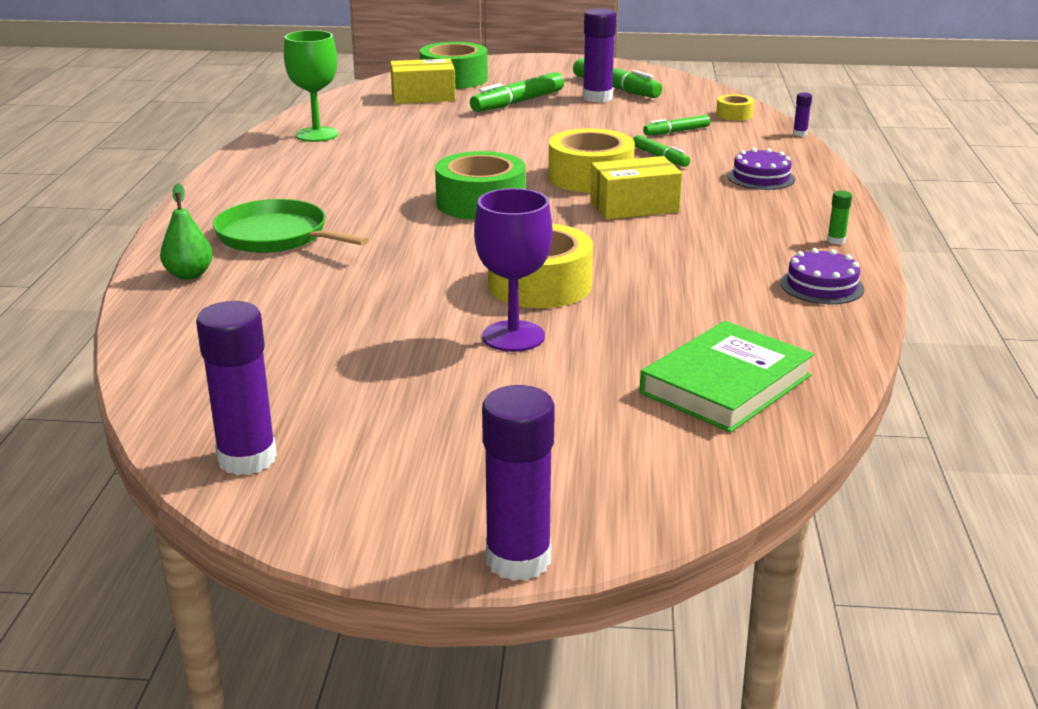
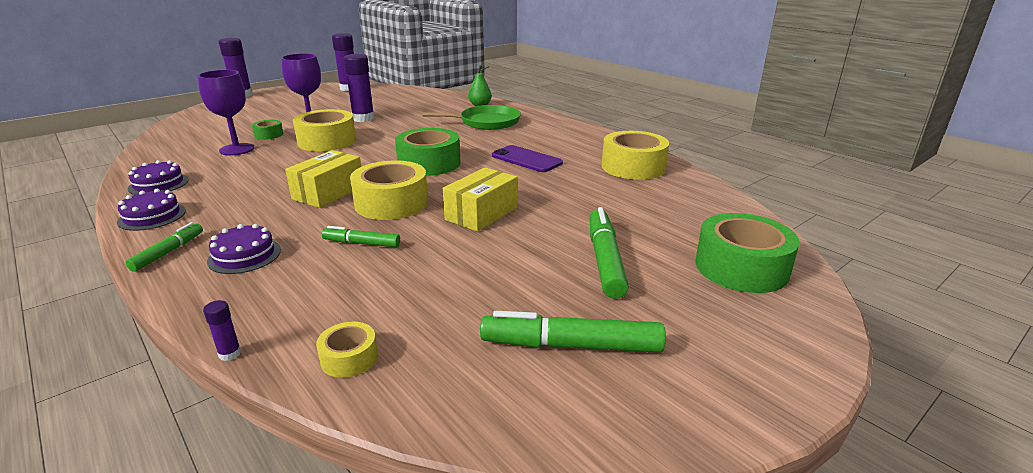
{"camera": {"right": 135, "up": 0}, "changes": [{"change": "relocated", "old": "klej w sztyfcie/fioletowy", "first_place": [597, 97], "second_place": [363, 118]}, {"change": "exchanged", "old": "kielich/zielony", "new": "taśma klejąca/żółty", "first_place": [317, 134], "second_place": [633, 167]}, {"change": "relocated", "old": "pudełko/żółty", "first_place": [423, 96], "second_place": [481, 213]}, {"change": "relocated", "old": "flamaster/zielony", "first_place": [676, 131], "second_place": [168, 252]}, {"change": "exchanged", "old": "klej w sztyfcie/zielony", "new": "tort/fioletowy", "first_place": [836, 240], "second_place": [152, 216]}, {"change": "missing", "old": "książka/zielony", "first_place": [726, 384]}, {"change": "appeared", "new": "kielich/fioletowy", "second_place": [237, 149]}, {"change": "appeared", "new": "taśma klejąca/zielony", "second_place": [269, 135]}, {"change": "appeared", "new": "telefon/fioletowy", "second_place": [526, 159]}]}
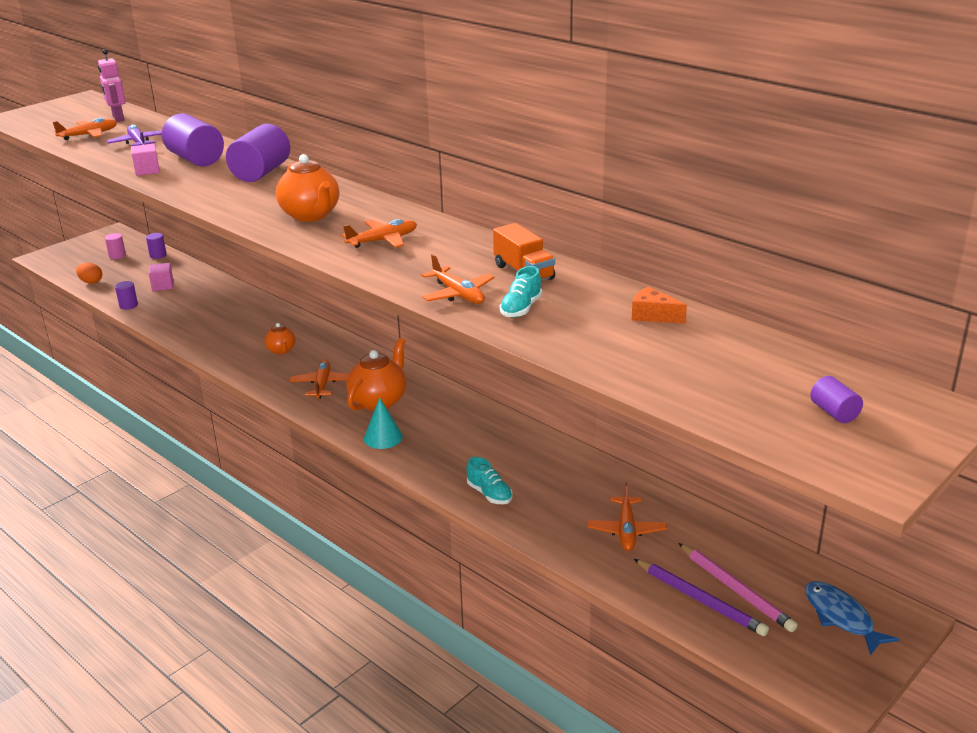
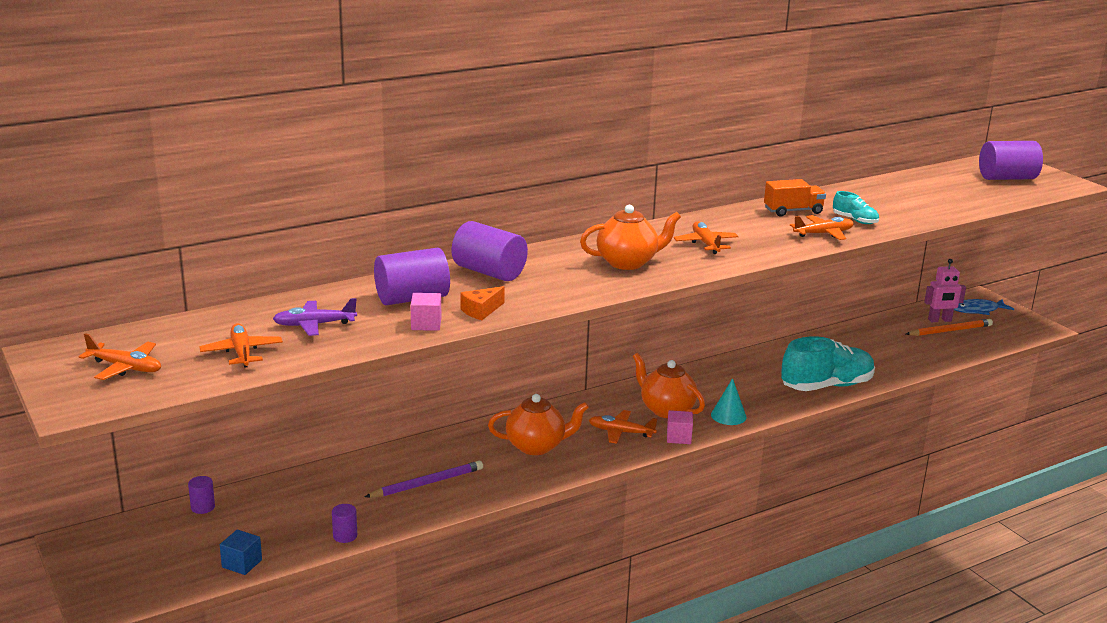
{"camera": {"right": -75, "up": -5}, "changes": [{"change": "relocated", "old": "robot/różowy", "first_place": [118, 118], "second_place": [939, 320]}, {"change": "missing", "old": "walec/różowy", "first_place": [117, 256]}, {"change": "exchanged", "old": "jajko/pomarańczowy", "new": "sześcian/niebieski", "first_place": [91, 282], "second_place": [242, 563]}, {"change": "relocated", "old": "sześcian/różowy", "first_place": [163, 286], "second_place": [678, 437]}, {"change": "relocated", "old": "ser/pomarańczowy", "first_place": [653, 315], "second_place": [481, 311]}, {"change": "size", "old": "imbryk/pomarańczowy", "first_place": [281, 350], "second_place": [536, 446], "factor": 1.78}, {"change": "size", "old": "walec/fioletowy", "first_place": [834, 412], "second_place": [1007, 178], "factor": 2.08}, {"change": "size", "old": "but/turkusowy", "first_place": [489, 494], "second_place": [826, 386], "factor": 2.15}, {"change": "relocated", "old": "samolot/pomarańczowy", "first_place": [626, 530], "second_place": [125, 367]}, {"change": "colour", "old": "ołówek/różowy", "new": "ołówek/pomarańczowy", "first_place": [735, 589], "second_place": [950, 331]}, {"change": "relocated", "old": "ołówek/fioletowy", "first_place": [700, 600], "second_place": [427, 483]}]}
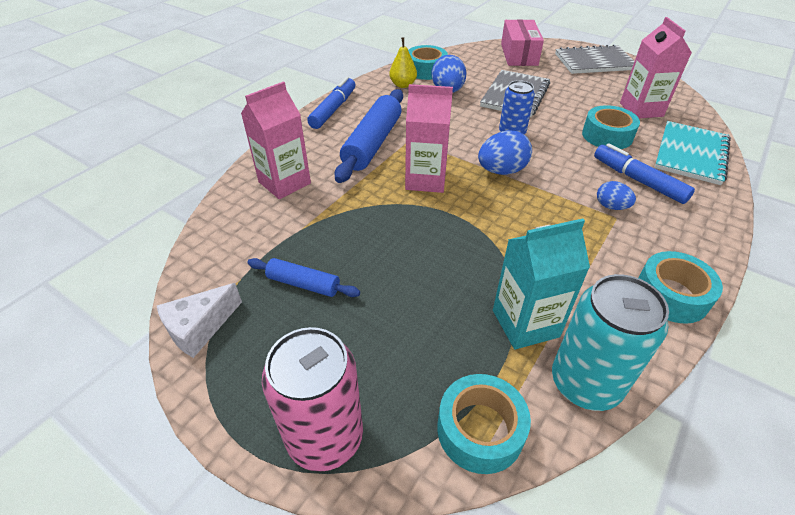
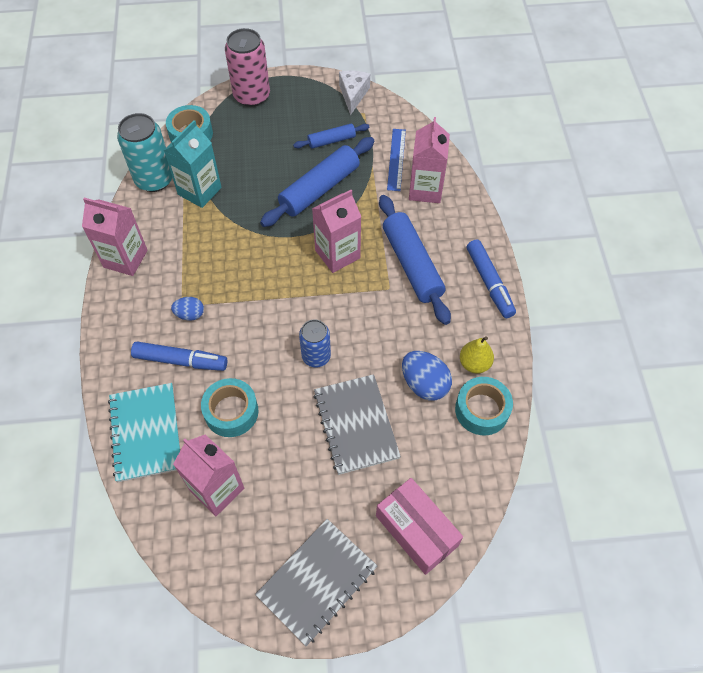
{"camera": {"right": 140, "up": 15}, "changes": [{"change": "missing", "old": "jajko/niebieski", "first_place": [501, 171]}, {"change": "exchanged", "old": "taśma klejąca/turkusowy", "new": "karton mleka/różowy", "first_place": [671, 295], "second_place": [125, 259]}, {"change": "appeared", "new": "linijka/niebieski", "second_place": [396, 159]}, {"change": "appeared", "new": "wałek do ciasta/niebieski", "second_place": [319, 189]}]}
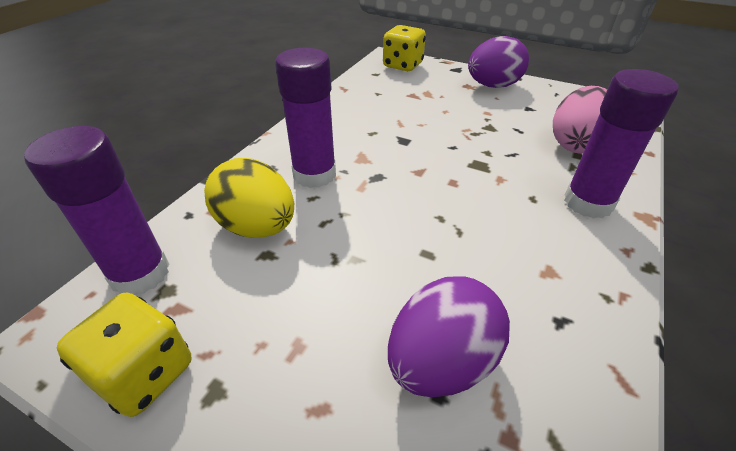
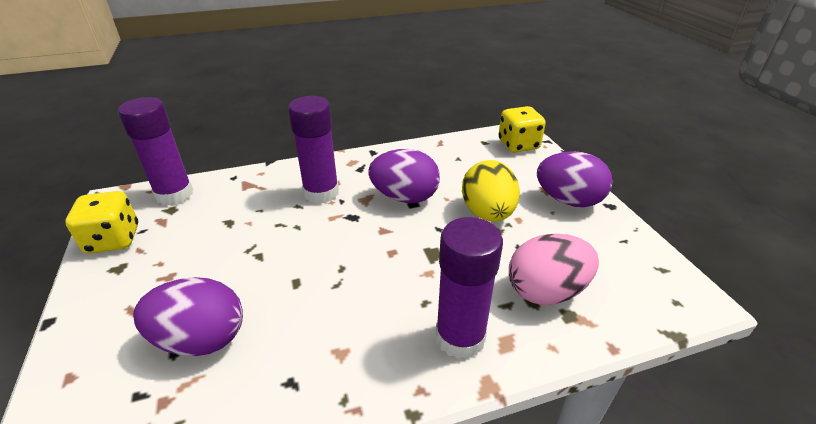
{"camera": {"right": 45, "up": -5}, "changes": [{"change": "relocated", "old": "jajko/żółty", "first_place": [257, 227], "second_place": [487, 213]}, {"change": "appeared", "new": "jajko/fioletowy", "second_place": [405, 197]}]}
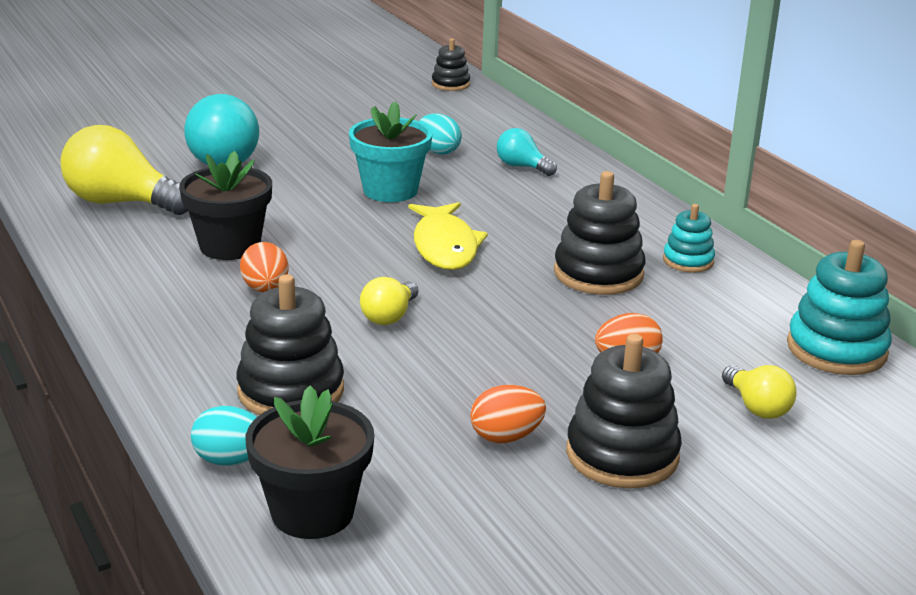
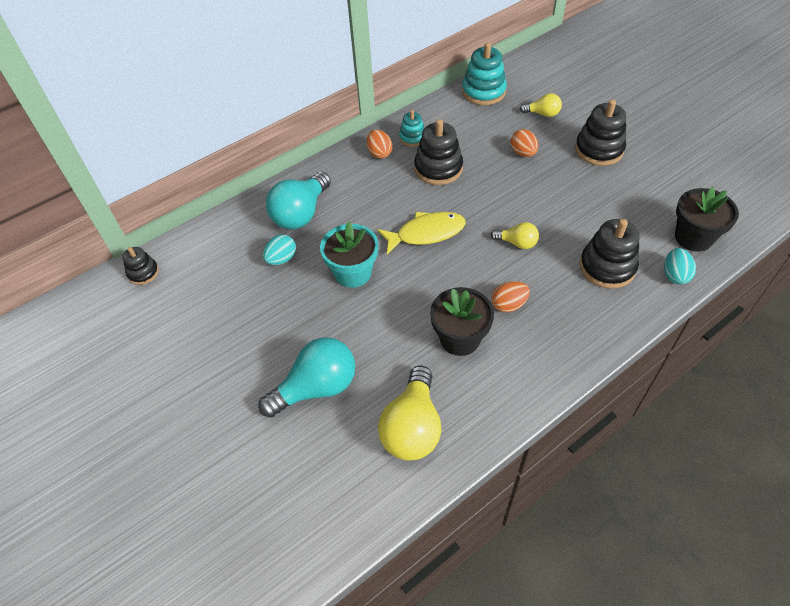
{"camera": {"right": -95, "up": 25}, "changes": [{"change": "size", "old": "żarówka/turkusowy", "first_place": [522, 167], "second_place": [301, 213], "factor": 1.89}, {"change": "spun", "old": "żarówka/żółty", "first_place": [757, 407], "second_place": [542, 114], "degrees": 45}, {"change": "relocated", "old": "jajko/pomarańczowy", "first_place": [506, 437], "second_place": [379, 153]}]}
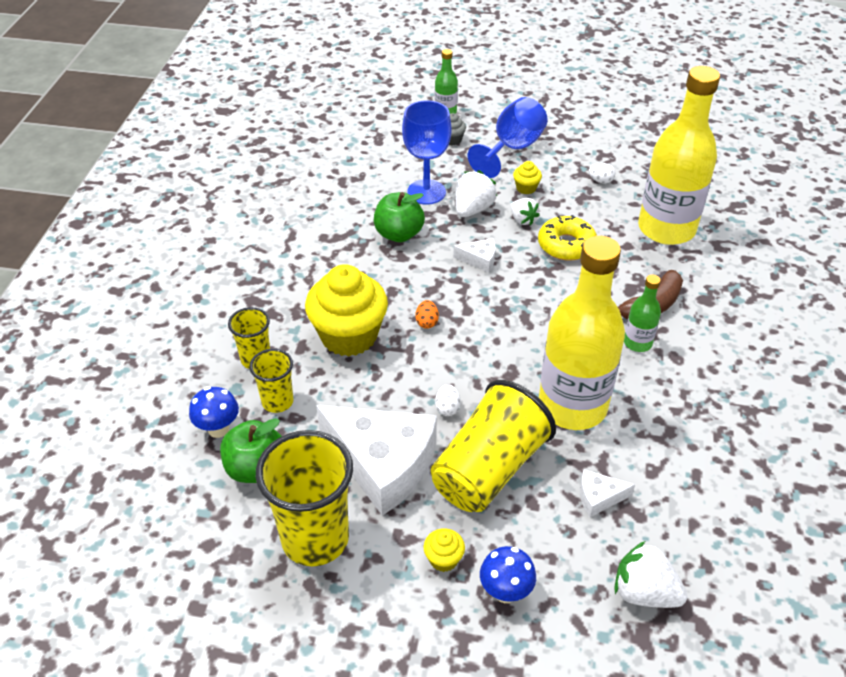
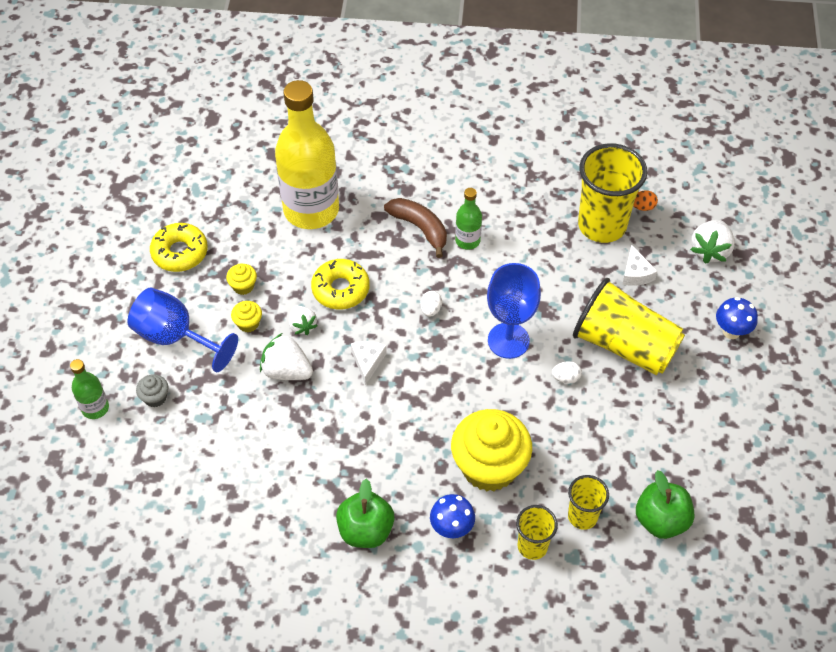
{"camera": {"right": -95, "up": 10}, "changes": [{"change": "relocated", "old": "kielich/niebieski", "first_place": [426, 192], "second_place": [508, 340]}, {"change": "relocated", "old": "jajko/biały", "first_place": [600, 181], "second_place": [431, 309]}, {"change": "relocated", "old": "jabłko/zielony", "first_place": [399, 234], "second_place": [366, 530]}, {"change": "spun", "old": "truskawka/biały", "first_place": [522, 220], "second_place": [302, 326], "degrees": 105}, {"change": "missing", "old": "butelka/żółty", "first_place": [572, 406]}, {"change": "relocated", "old": "jajko/pomarańczowy", "first_place": [427, 322], "second_place": [642, 207]}, {"change": "relocated", "old": "grzyb/niebieski", "first_place": [218, 429], "second_place": [451, 528]}, {"change": "missing", "old": "ser/biały", "first_place": [383, 464]}, {"change": "relocated", "old": "szklanka/żółty", "first_place": [315, 538], "second_place": [602, 225]}, {"change": "relocated", "old": "muffinka/żółty", "first_place": [443, 559], "second_place": [243, 286]}, {"change": "appeared", "new": "donut/żółty", "second_place": [180, 252]}]}
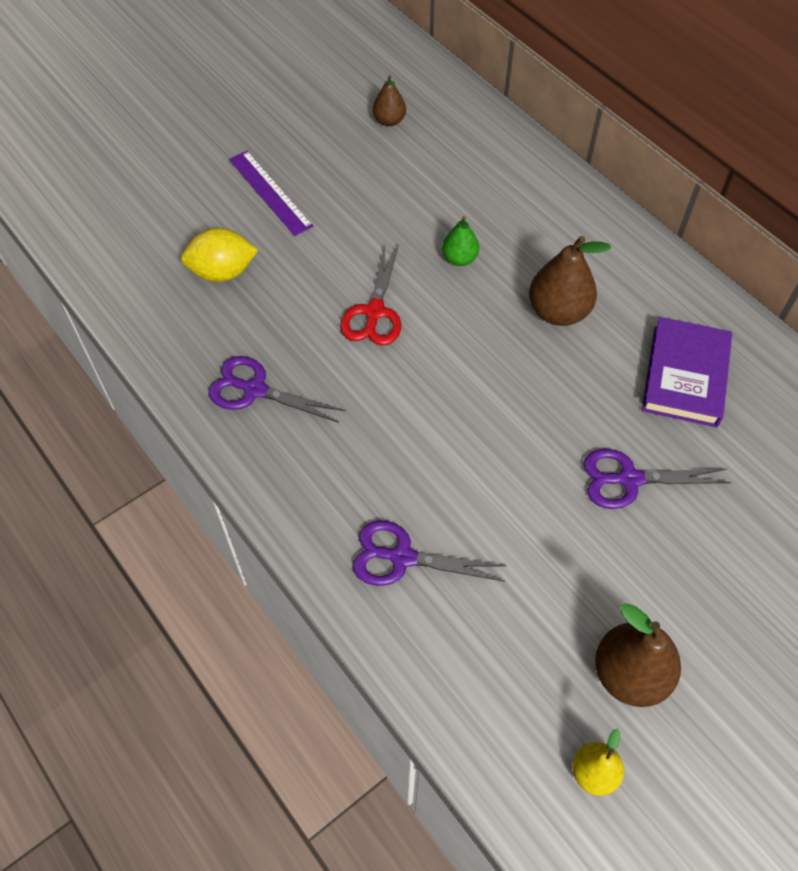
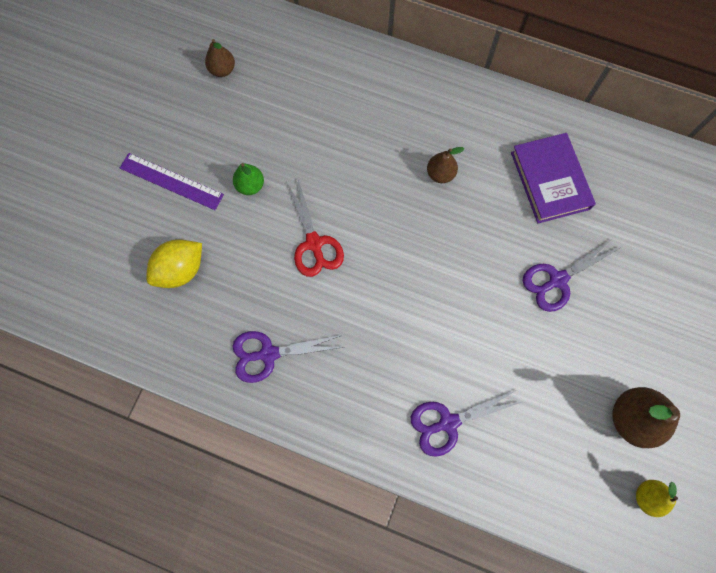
{"camera": {"right": -30, "up": 15}, "changes": [{"change": "relocated", "old": "gruszka/zielony", "first_place": [459, 259], "second_place": [250, 185]}, {"change": "size", "old": "gruszka/brązowy", "first_place": [558, 311], "second_place": [440, 174], "factor": 0.58}]}
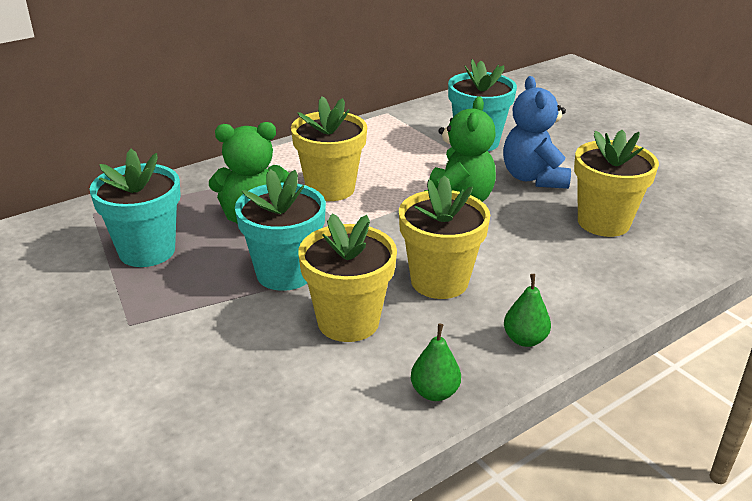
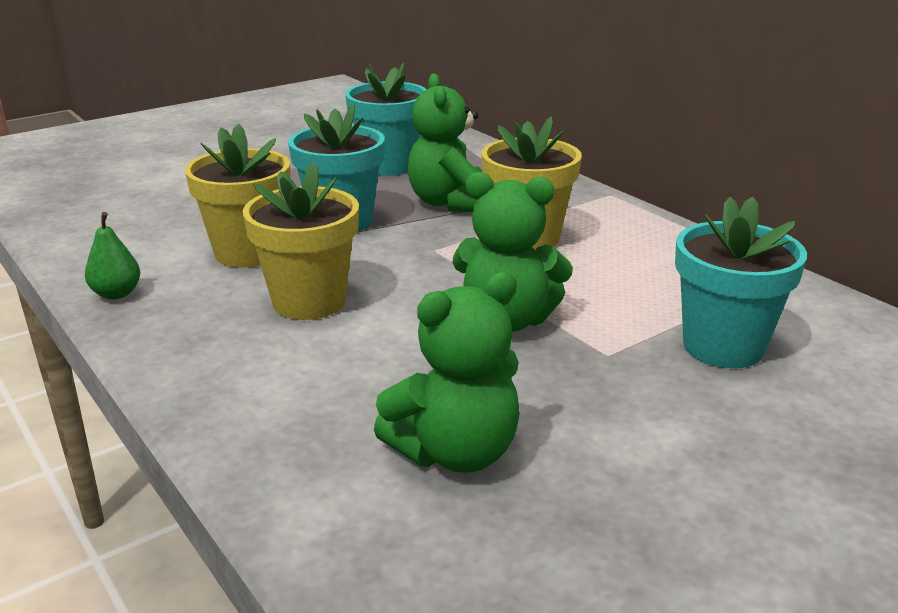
{"camera": {"right": 90, "up": -5}, "changes": [{"change": "missing", "old": "miś/niebieski", "first_place": [533, 178]}, {"change": "exchanged", "old": "doniczka/żółty", "new": "miś/zielony", "first_place": [603, 222], "second_place": [455, 452]}, {"change": "missing", "old": "gruszka/zielony", "first_place": [525, 339]}]}
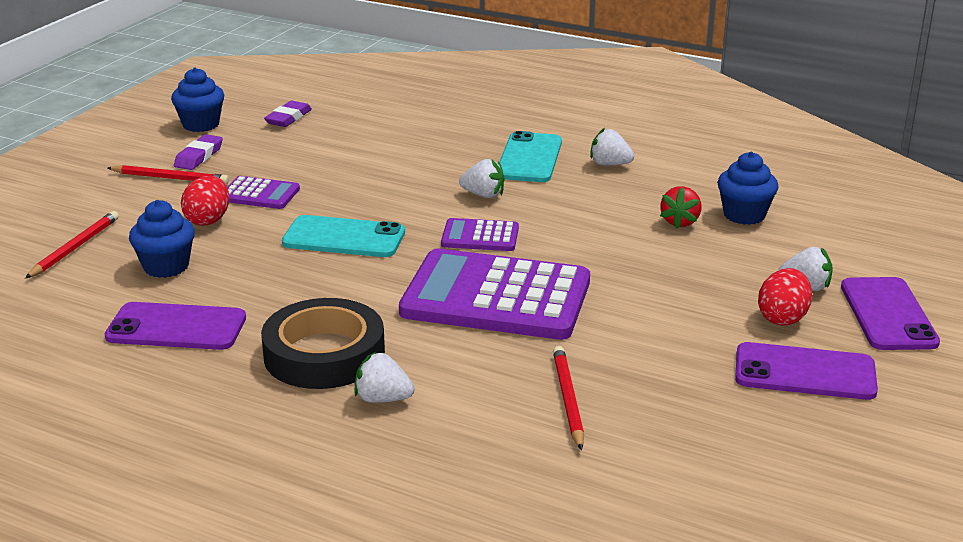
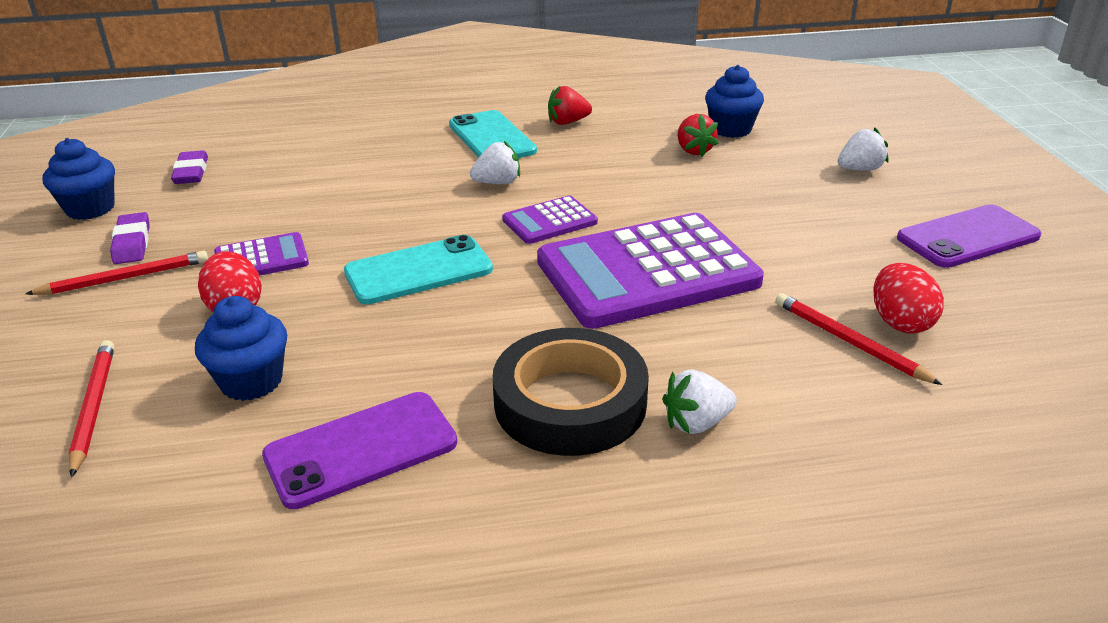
{"camera": {"right": -35, "up": 5}, "changes": [{"change": "colour", "old": "truskawka/biały", "new": "truskawka/czerwony", "first_place": [609, 164], "second_place": [567, 122]}, {"change": "relocated", "old": "jajko/czerwony", "first_place": [782, 318], "second_place": [900, 322]}, {"change": "missing", "old": "telefon/fioletowy", "first_place": [888, 314]}]}
